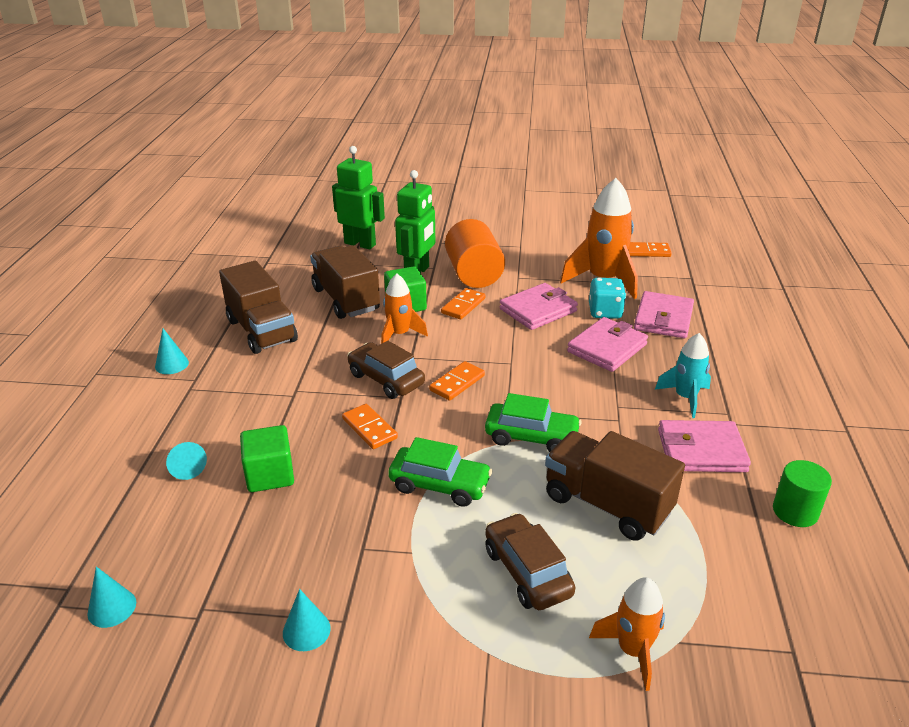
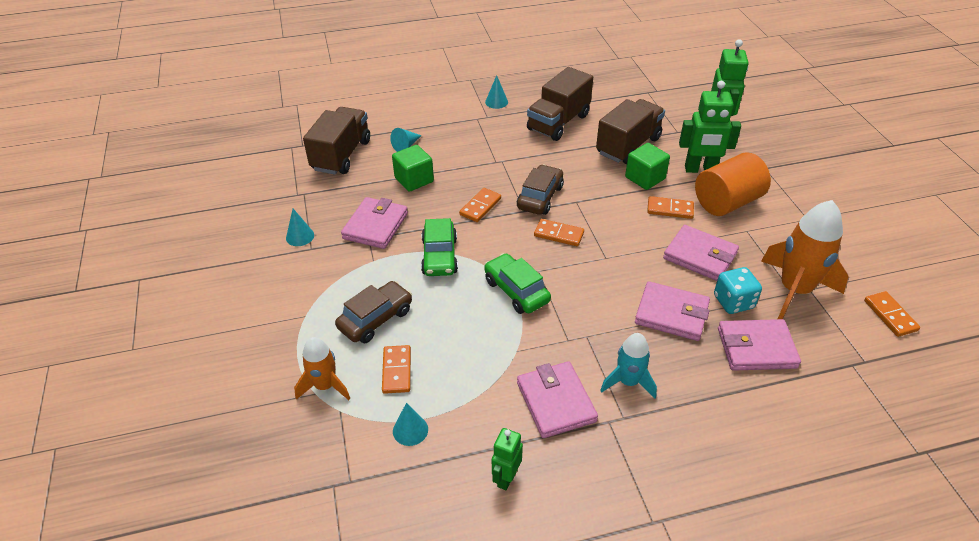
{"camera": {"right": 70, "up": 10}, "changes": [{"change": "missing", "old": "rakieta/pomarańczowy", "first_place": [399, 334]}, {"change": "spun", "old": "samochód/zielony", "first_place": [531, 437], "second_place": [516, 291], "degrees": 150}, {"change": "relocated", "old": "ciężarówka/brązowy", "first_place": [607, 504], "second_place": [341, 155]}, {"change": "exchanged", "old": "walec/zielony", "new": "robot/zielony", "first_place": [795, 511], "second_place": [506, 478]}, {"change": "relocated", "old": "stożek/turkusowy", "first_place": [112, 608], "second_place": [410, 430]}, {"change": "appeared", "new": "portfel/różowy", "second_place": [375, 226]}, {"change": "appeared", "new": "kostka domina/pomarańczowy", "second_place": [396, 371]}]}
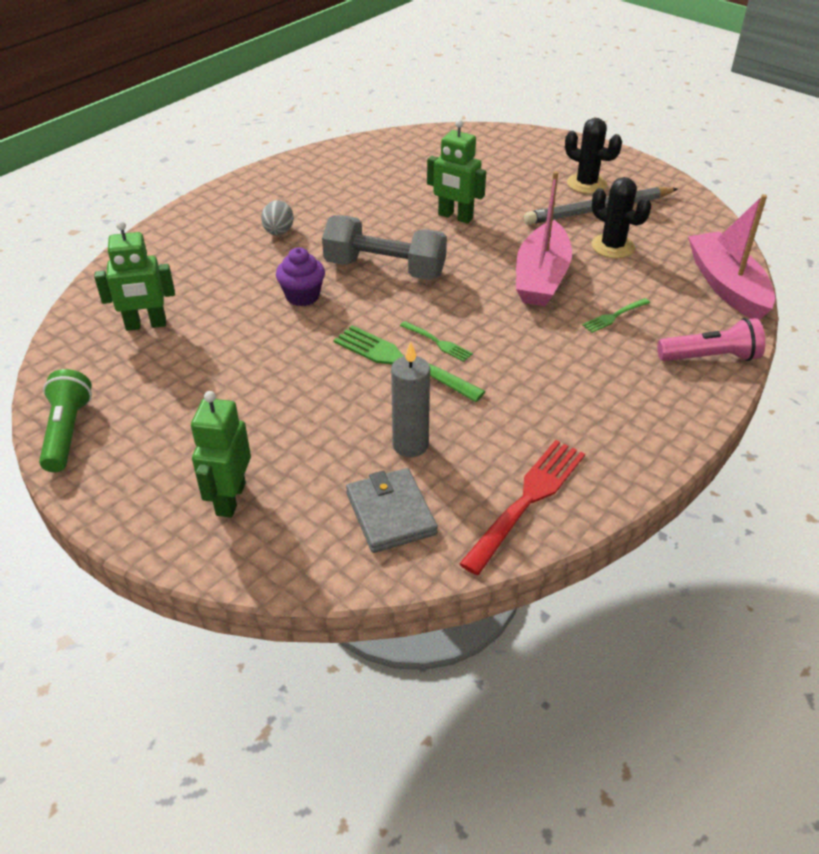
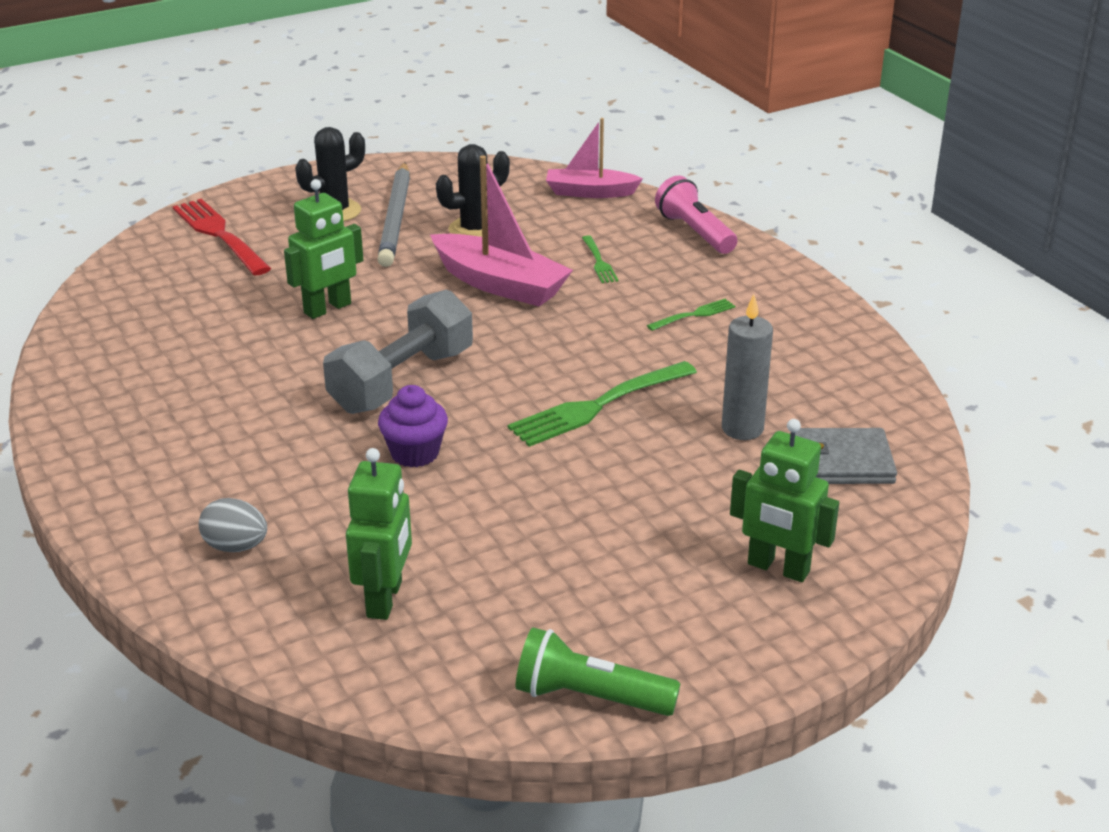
{"camera": {"right": -70, "up": -10}, "changes": [{"change": "size", "old": "łódka/różowy", "first_place": [726, 286], "second_place": [590, 192], "factor": 0.66}, {"change": "relocated", "old": "jajko/szary", "first_place": [278, 232], "second_place": [236, 546]}, {"change": "spun", "old": "latarka/różowy", "first_place": [711, 357], "second_place": [695, 232], "degrees": -45}, {"change": "relocated", "old": "widelec/zielony", "first_place": [437, 342], "second_place": [693, 315]}, {"change": "relocated", "old": "widelec/czerwony", "first_place": [526, 501], "second_place": [220, 235]}]}
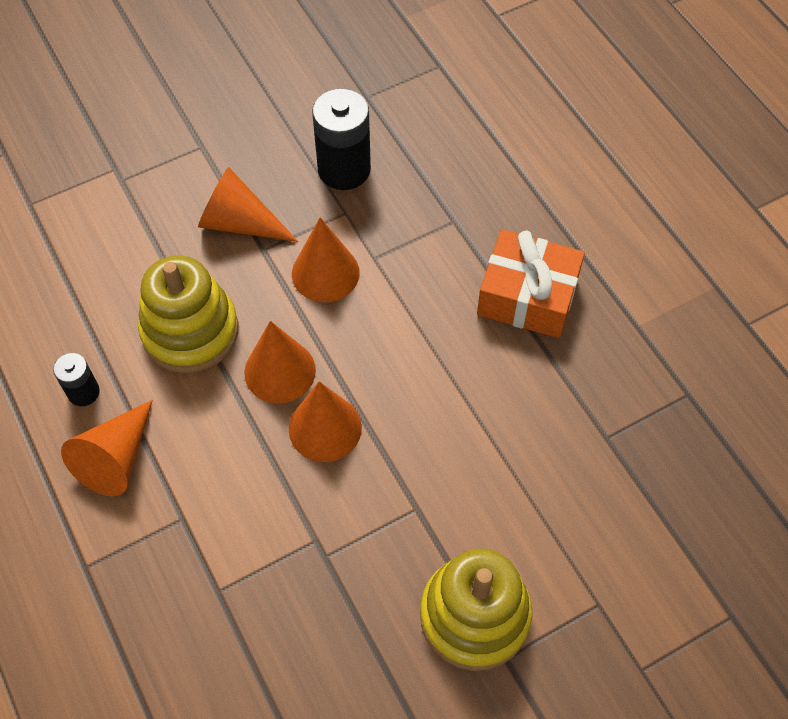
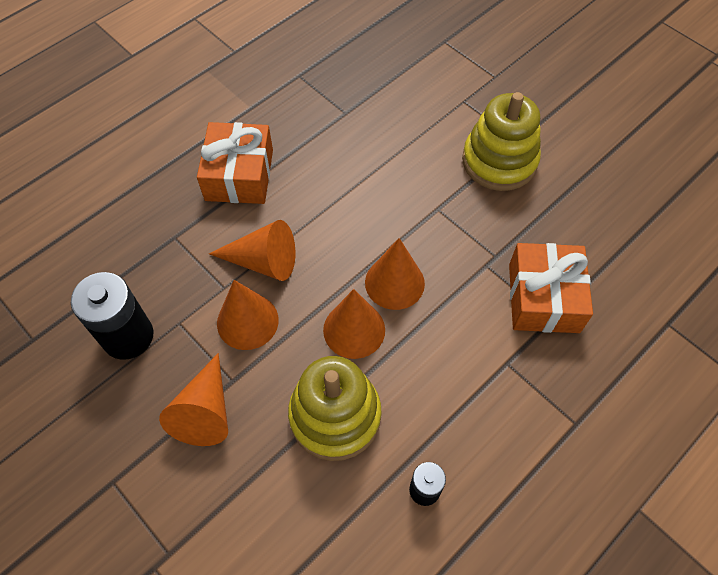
{"camera": {"right": -105, "up": 0}, "changes": [{"change": "relocated", "old": "stożek/pomarańczowy", "first_place": [116, 458], "second_place": [263, 261]}, {"change": "appeared", "new": "prezent/pomarańczowy", "second_place": [543, 298]}]}
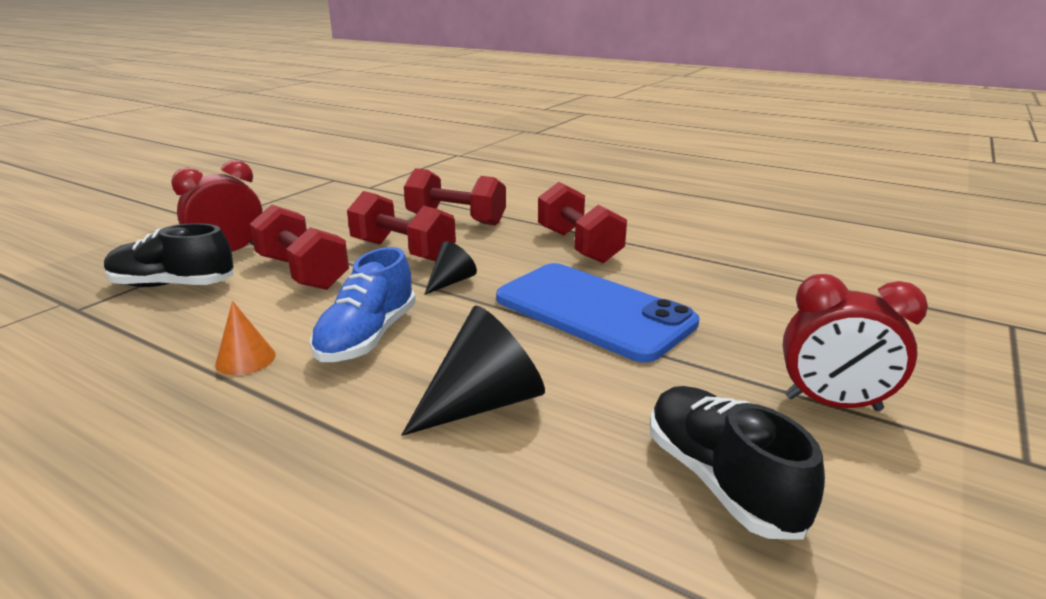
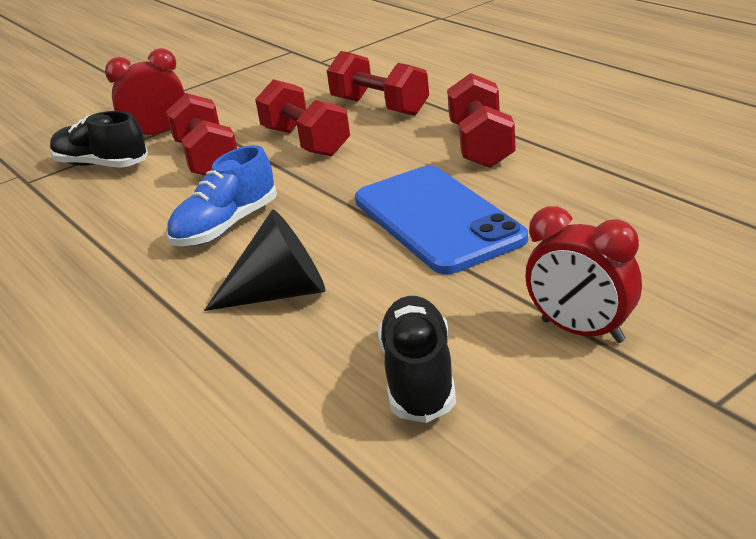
{"camera": {"right": 25, "up": 5}, "changes": [{"change": "missing", "old": "stożek/czarny", "first_place": [451, 282]}, {"change": "missing", "old": "stożek/pomarańczowy", "first_place": [245, 359]}]}
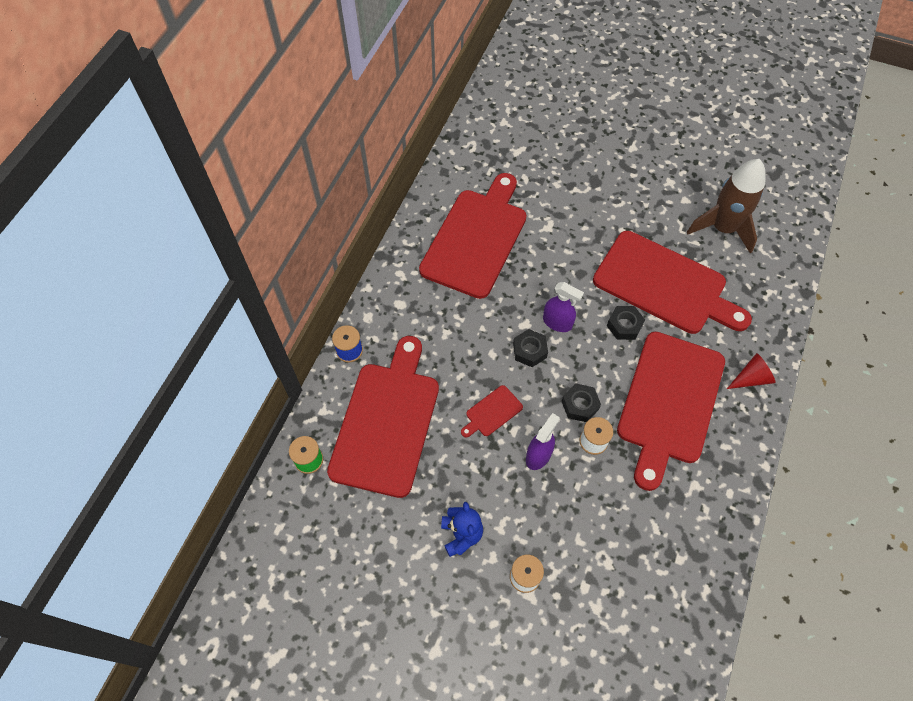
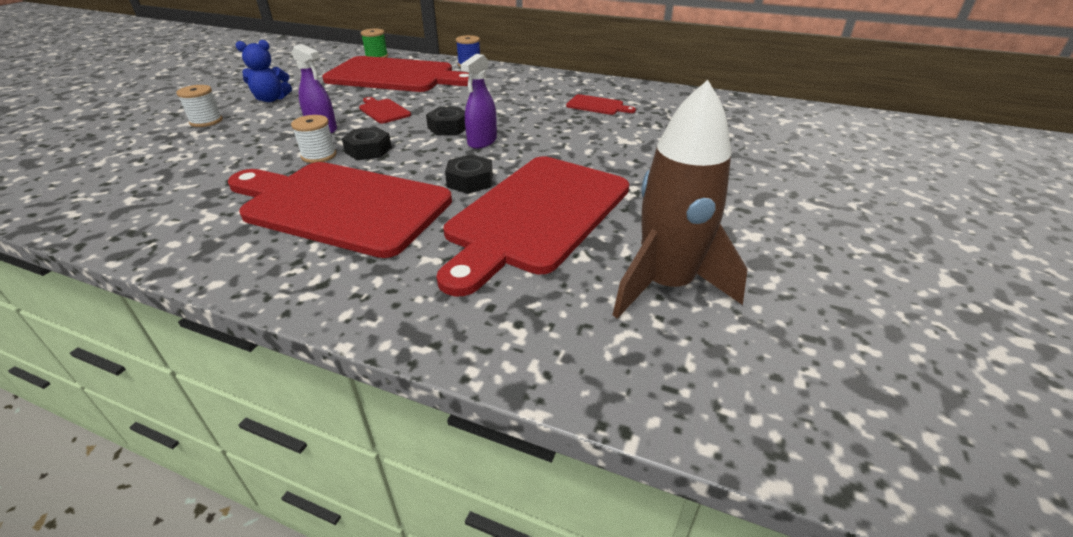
{"camera": {"right": 90, "up": -25}, "changes": [{"change": "size", "old": "deska do krojenia/czerwony", "first_place": [476, 238], "second_place": [597, 105], "factor": 0.4}, {"change": "missing", "old": "stożek/czerwony", "first_place": [751, 378]}]}
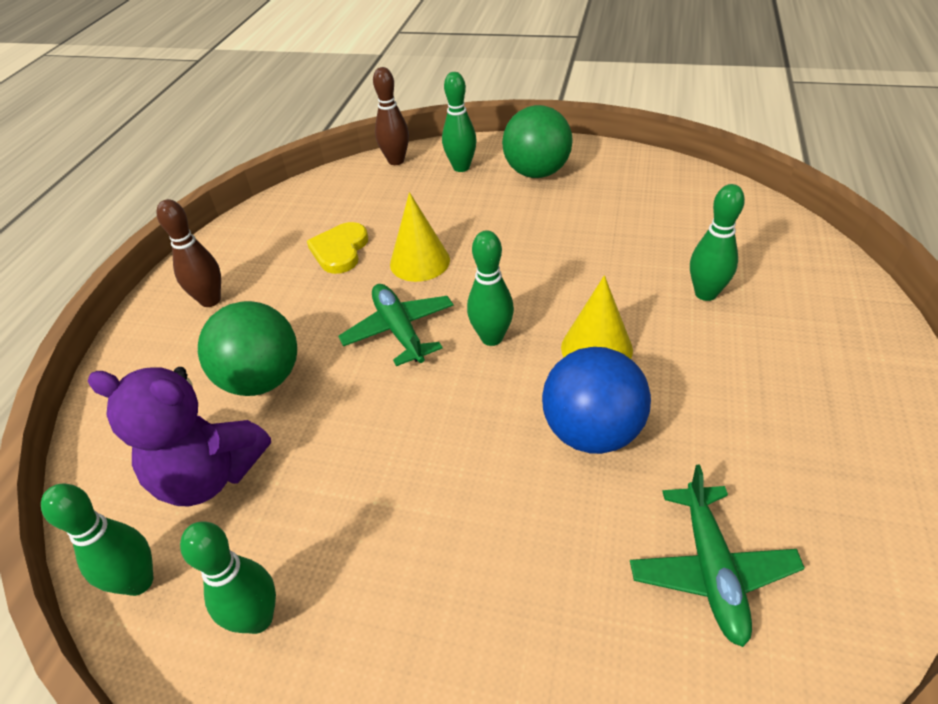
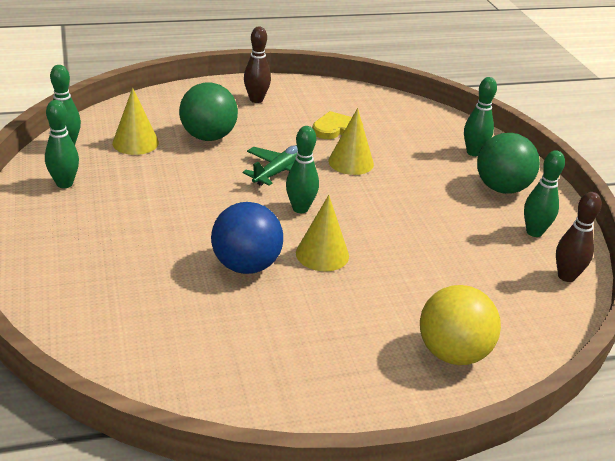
{"camera": {"right": 55, "up": -10}, "changes": [{"change": "relocated", "old": "kręgiel/brązowy", "first_place": [396, 161], "second_place": [566, 276]}, {"change": "relocated", "old": "kręgiel/zielony", "first_place": [705, 293], "second_place": [534, 232]}, {"change": "exchanged", "old": "miś/fioletowy", "new": "stożek/żółty", "first_place": [209, 475], "second_place": [135, 142]}, {"change": "missing", "old": "samolot/zielony", "first_place": [711, 570]}, {"change": "appeared", "new": "piłka/żółty", "second_place": [452, 353]}]}
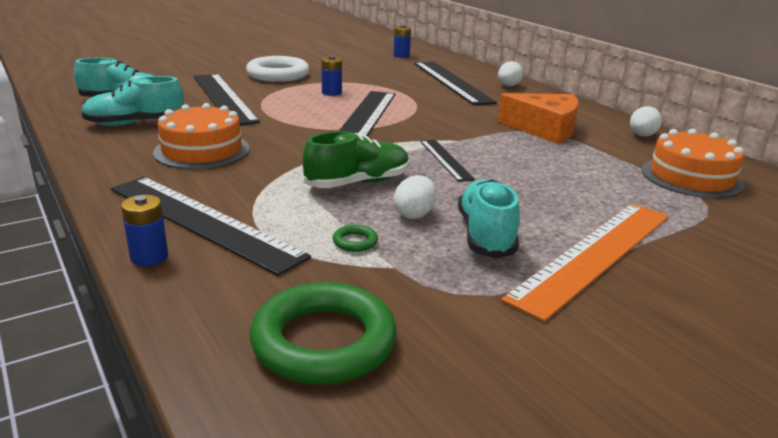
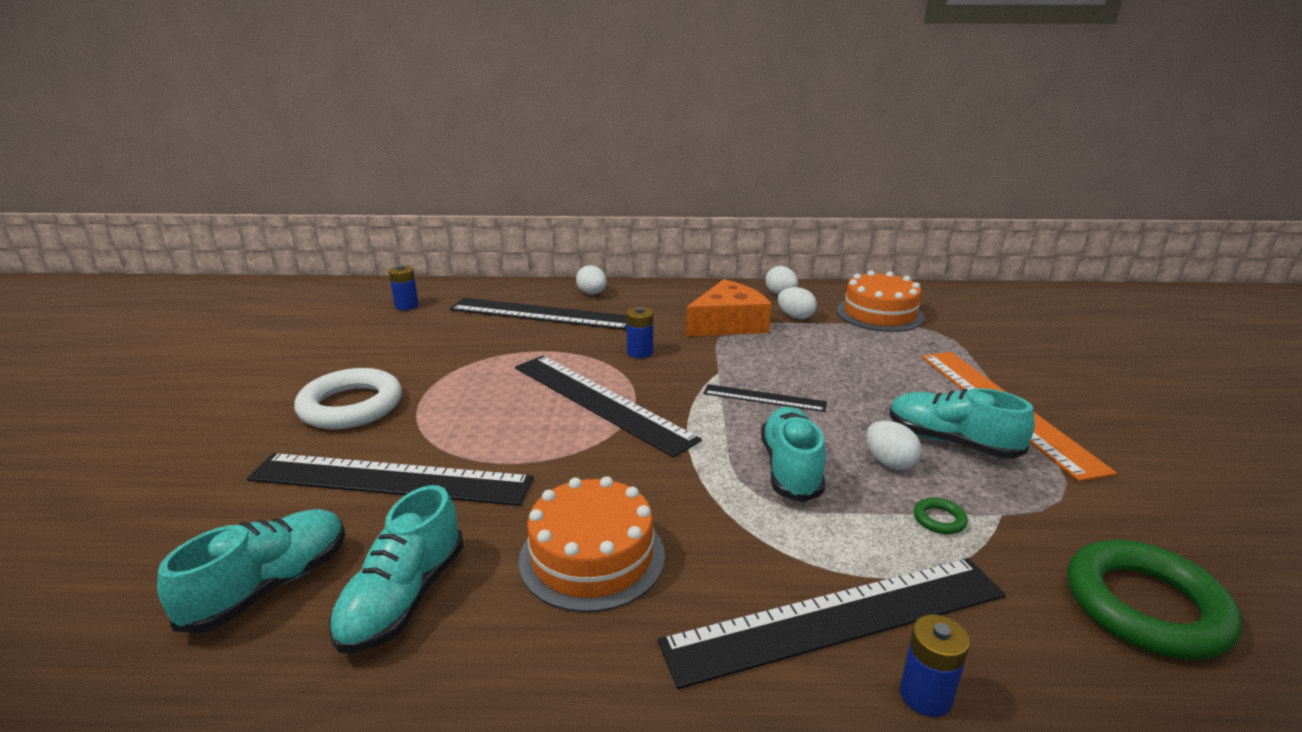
{"camera": {"right": -55, "up": 0}, "changes": [{"change": "relocated", "old": "bateria/niebieski", "first_place": [331, 93], "second_place": [640, 352]}, {"change": "colour", "old": "but/zielony", "new": "but/turkusowy", "first_place": [358, 183], "second_place": [790, 469]}, {"change": "appeared", "new": "jajko/biały", "second_place": [795, 317]}]}
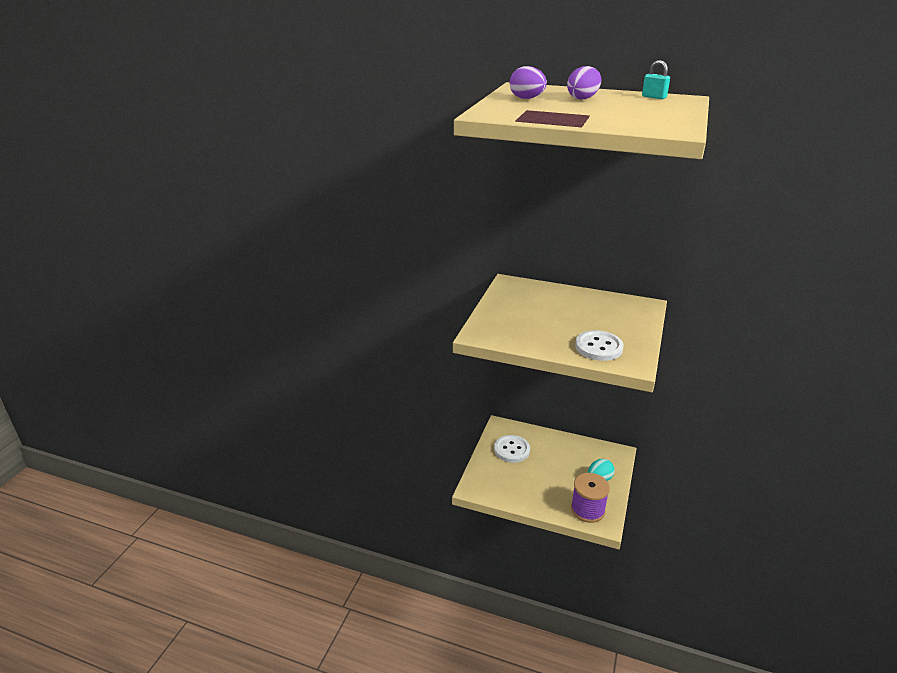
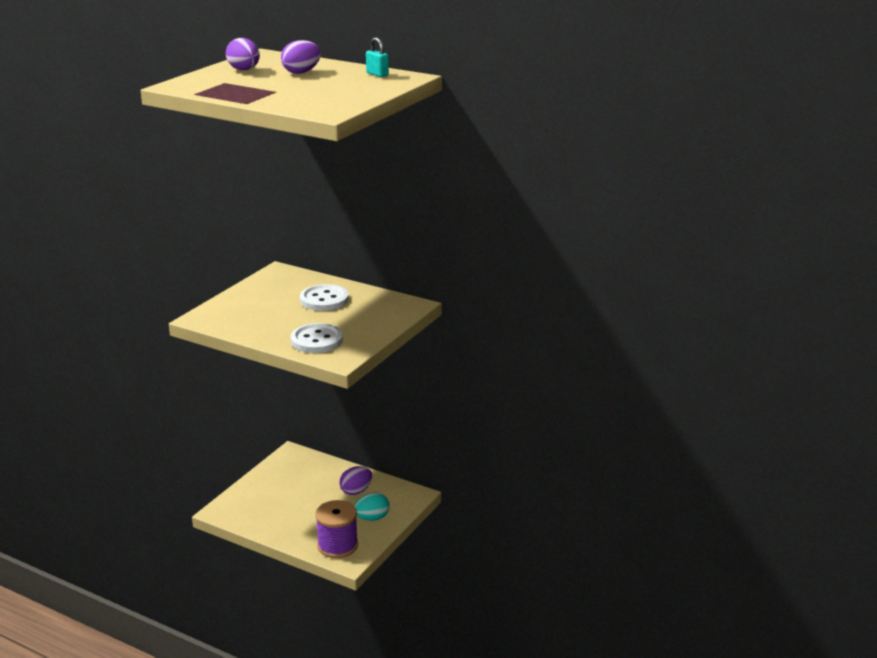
{"camera": {"right": 10, "up": -5}, "changes": [{"change": "relocated", "old": "guzik/biały", "first_place": [511, 450], "second_place": [324, 300]}, {"change": "appeared", "new": "jajko/fioletowy", "second_place": [356, 491]}]}
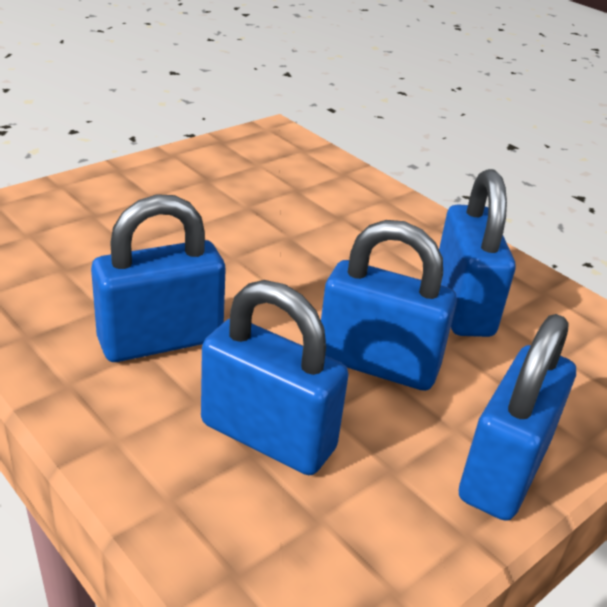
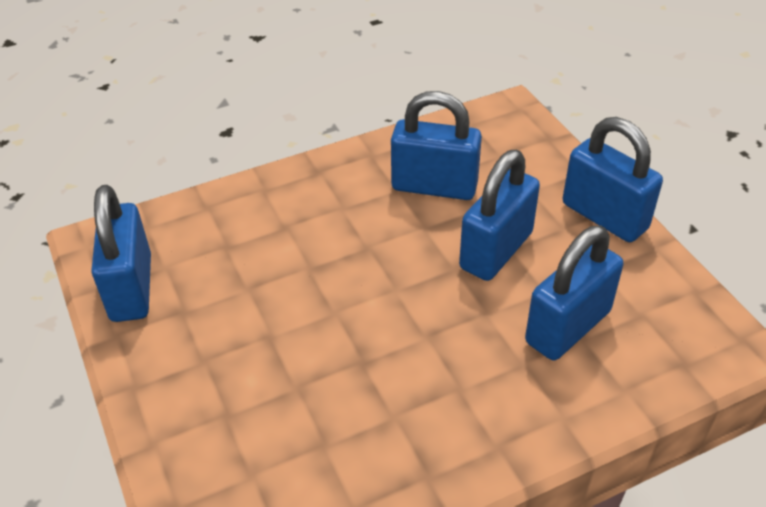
{"camera": {"right": -70, "up": 10}, "changes": [{"change": "relocated", "old": "kłódka/niebieski", "first_place": [161, 340], "second_place": [131, 288]}]}
